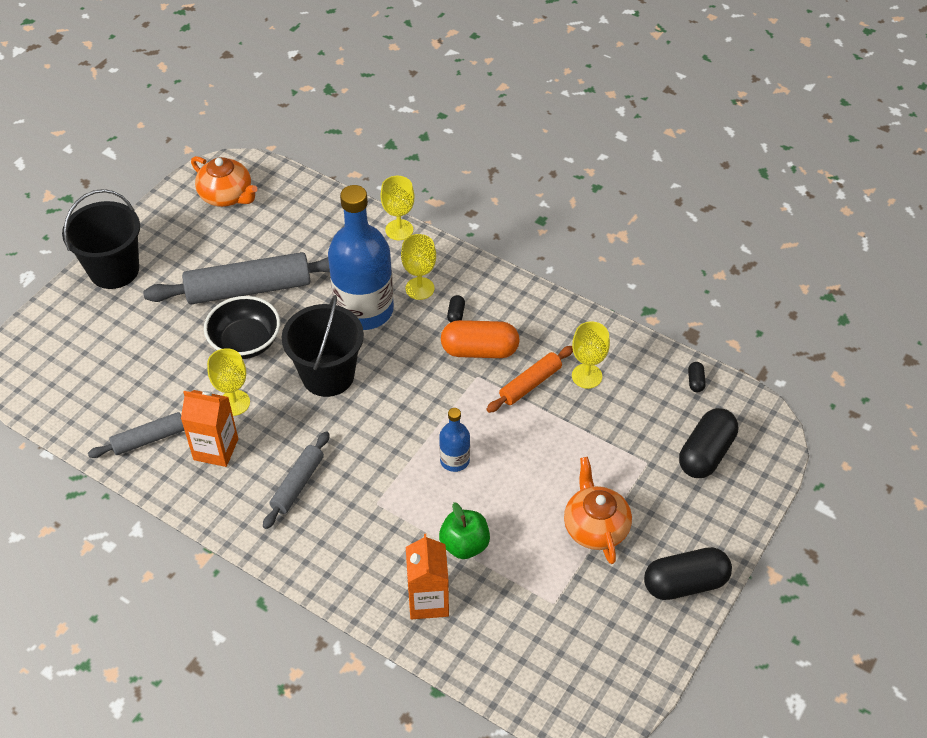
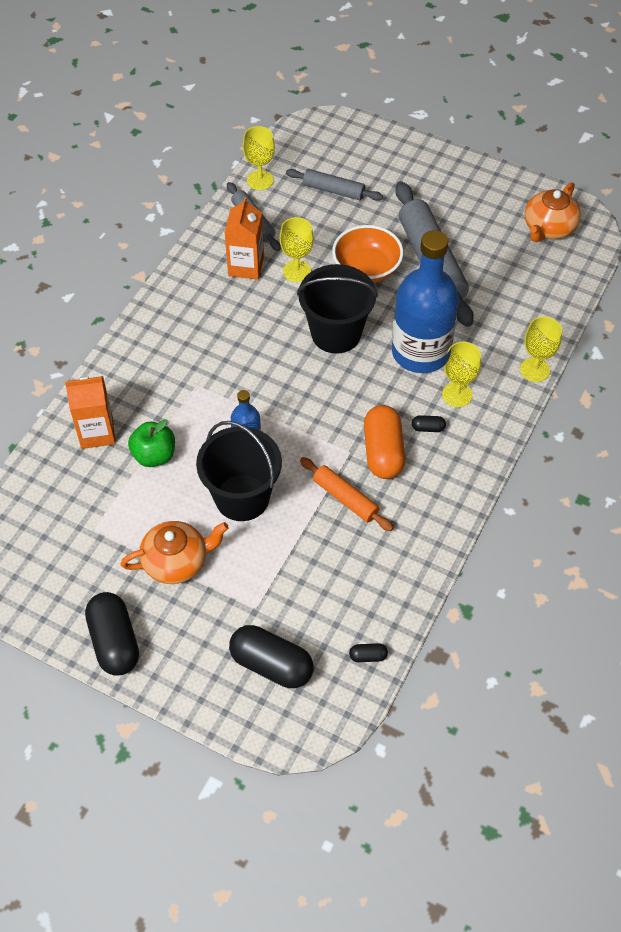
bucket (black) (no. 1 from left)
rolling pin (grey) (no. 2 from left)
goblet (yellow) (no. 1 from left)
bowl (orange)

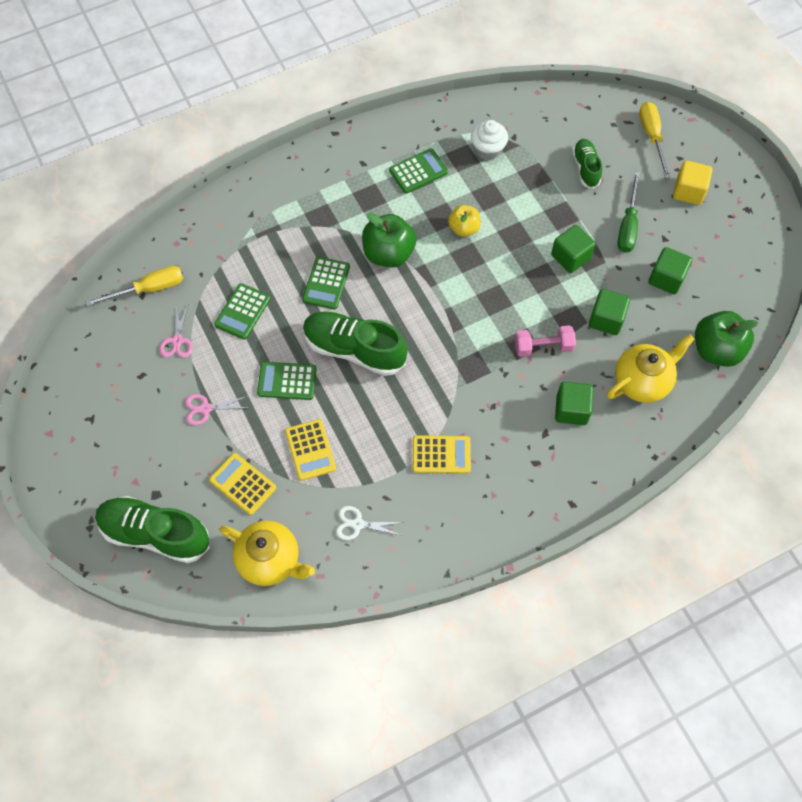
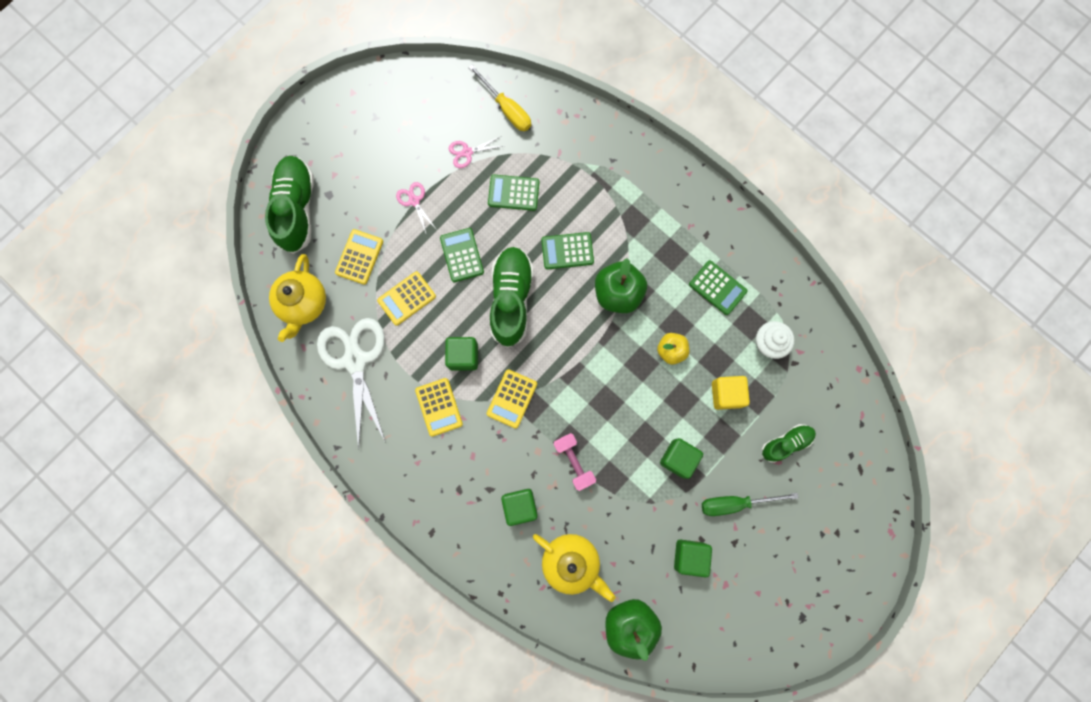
screwdriver (yellow) (no. 2 from left in the first image)
calculator (yellow) (no. 4 from left)
cube (green) (no. 1 from left)
cube (yellow)
scissors (white)

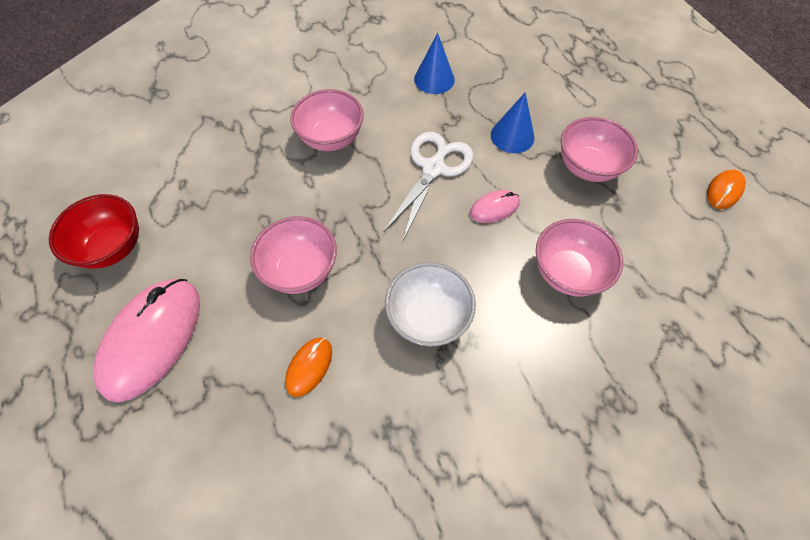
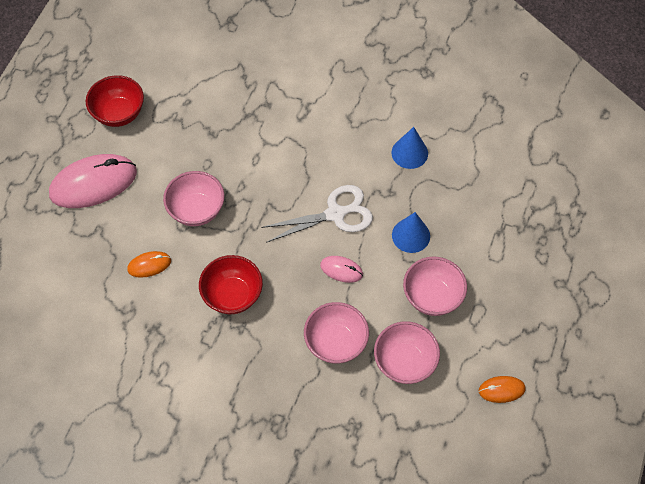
bowl (pink) (no. 3 from left)
bowl (red) (no. 2 from left)

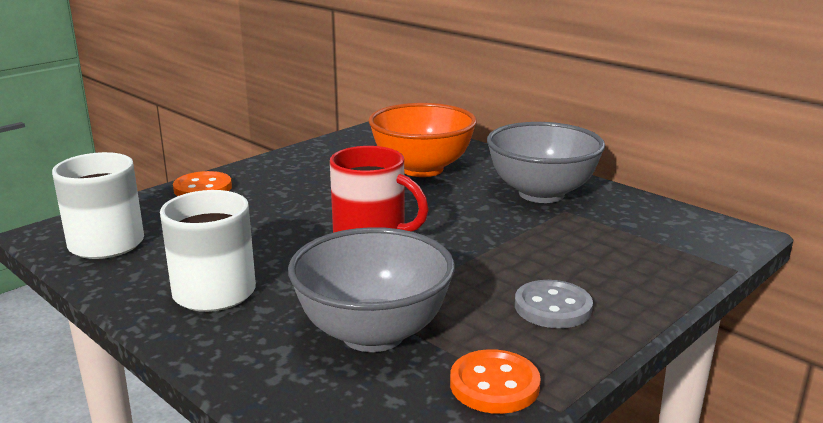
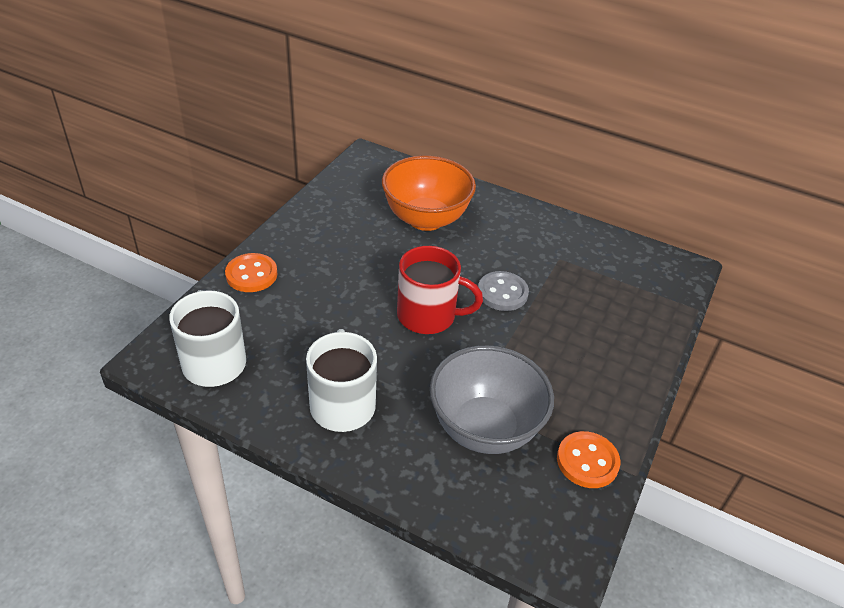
bowl (grey) (no. 2 from left in the first image)
button (grey)

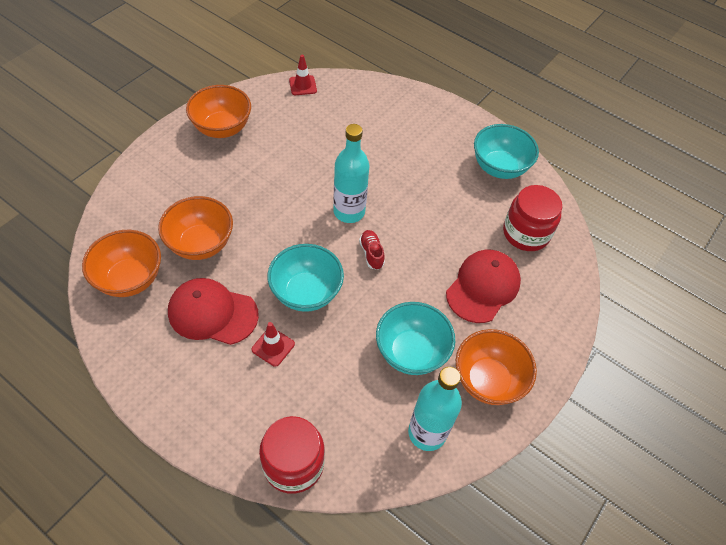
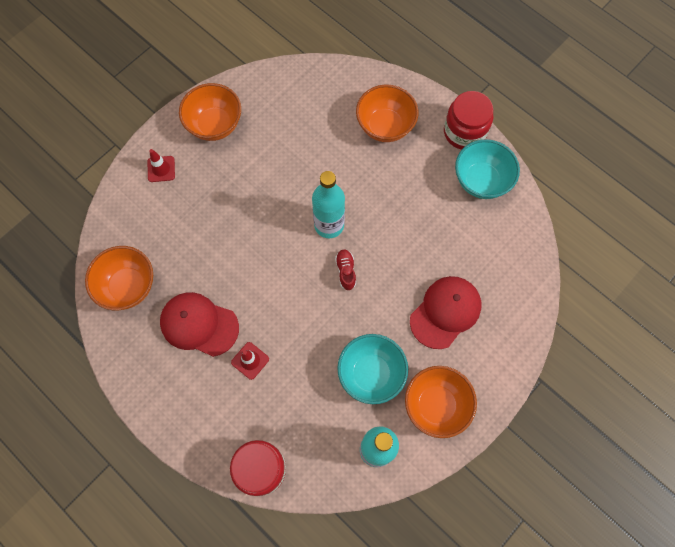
bowl (turquoise) (no. 1 from left in the first image)
bowl (orange) (no. 3 from left)
traffic cone (red) (no. 1 from left)
jar (red) (no. 2 from left)

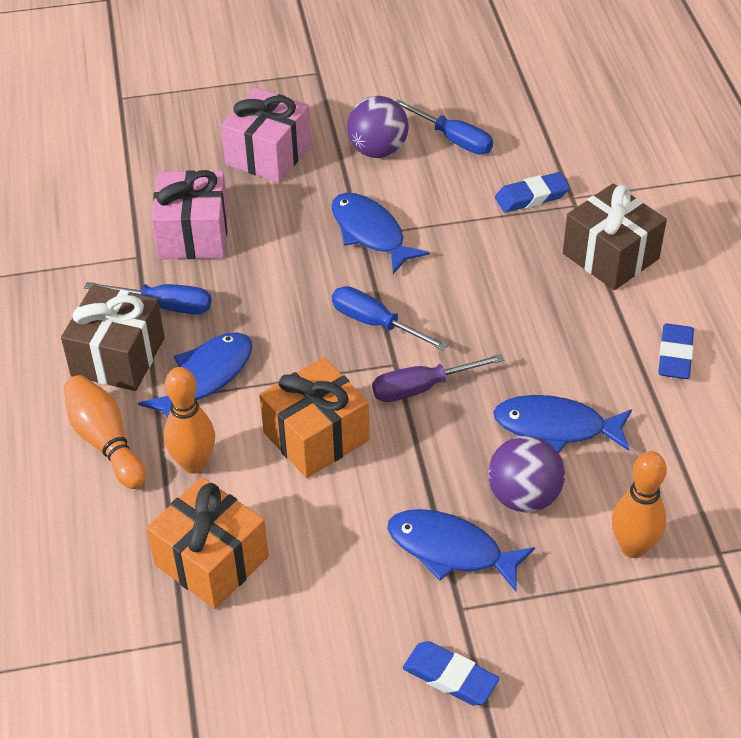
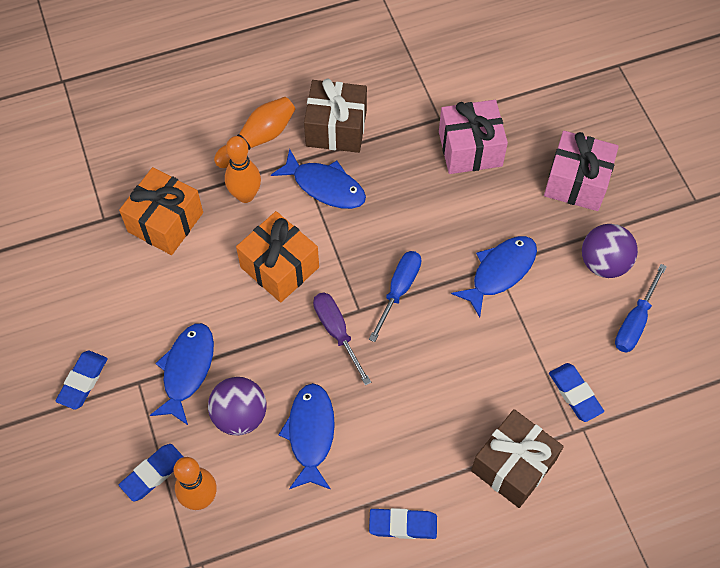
screwdriver (blue) (no. 1 from left in the first image)
eraser (blue) (no. 2 from left)

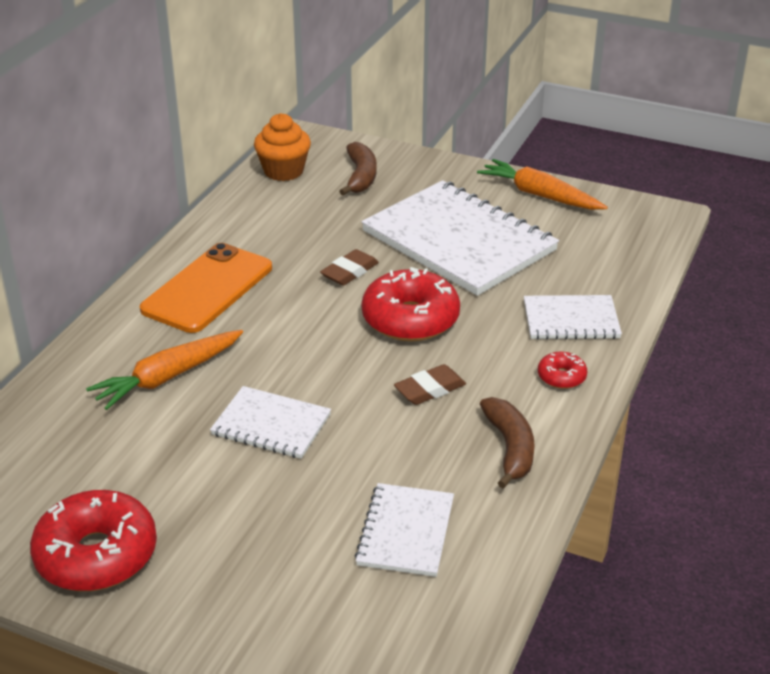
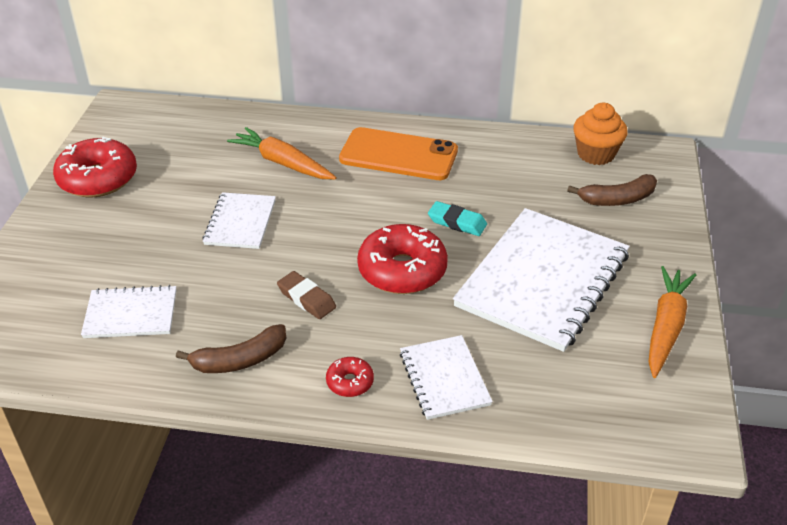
eraser (turquoise)

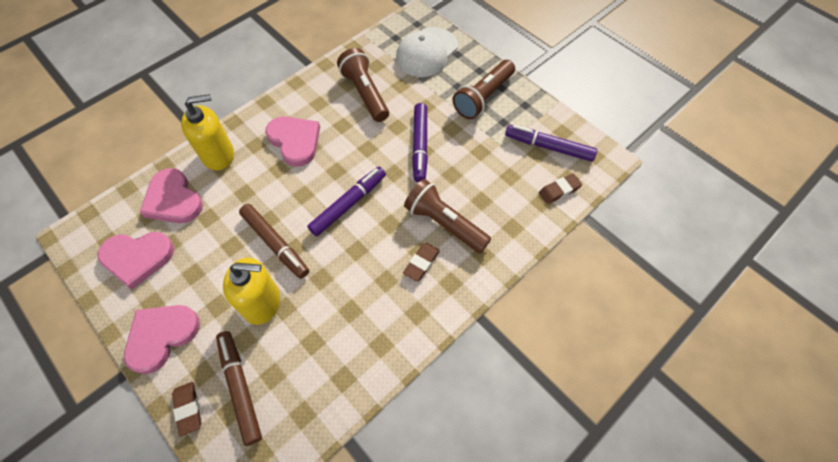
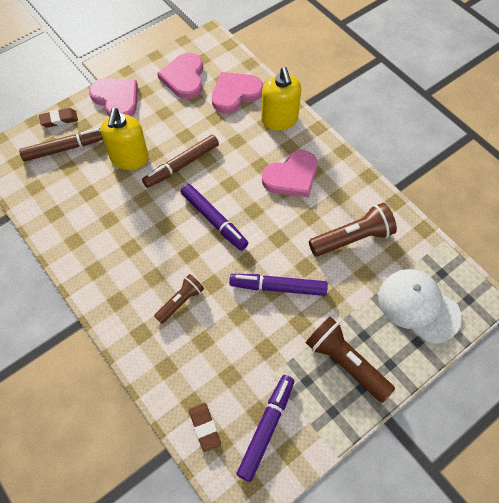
eraser (brown) (no. 2 from left in the first image)
flashlight (brown) (no. 1 from left)

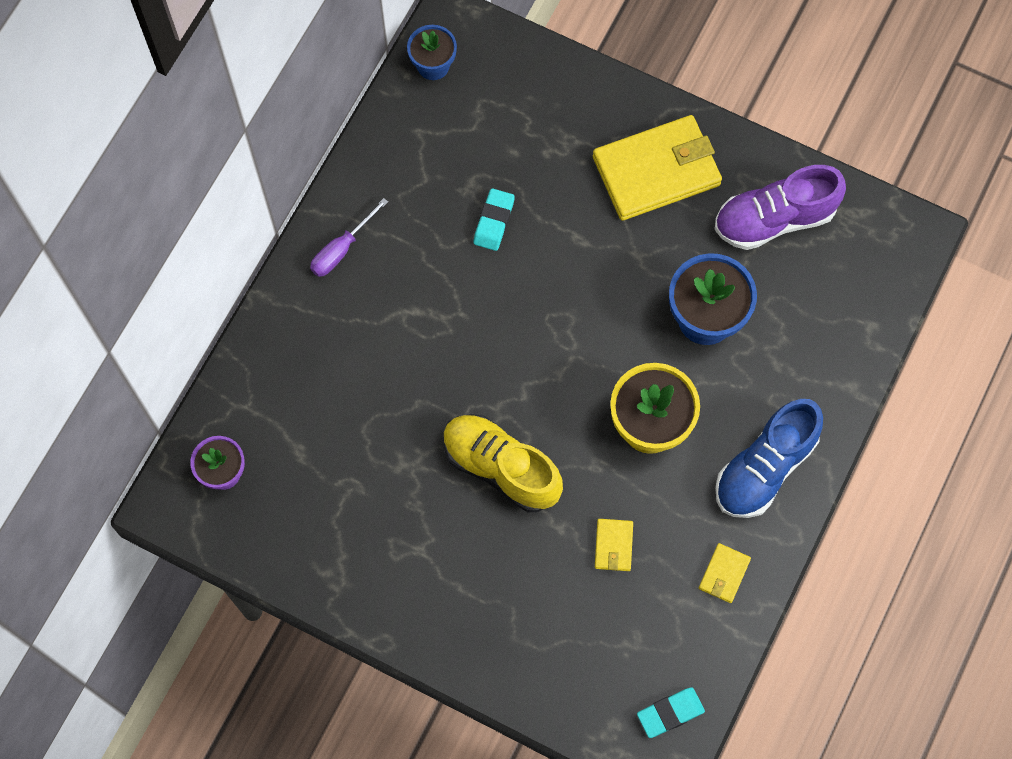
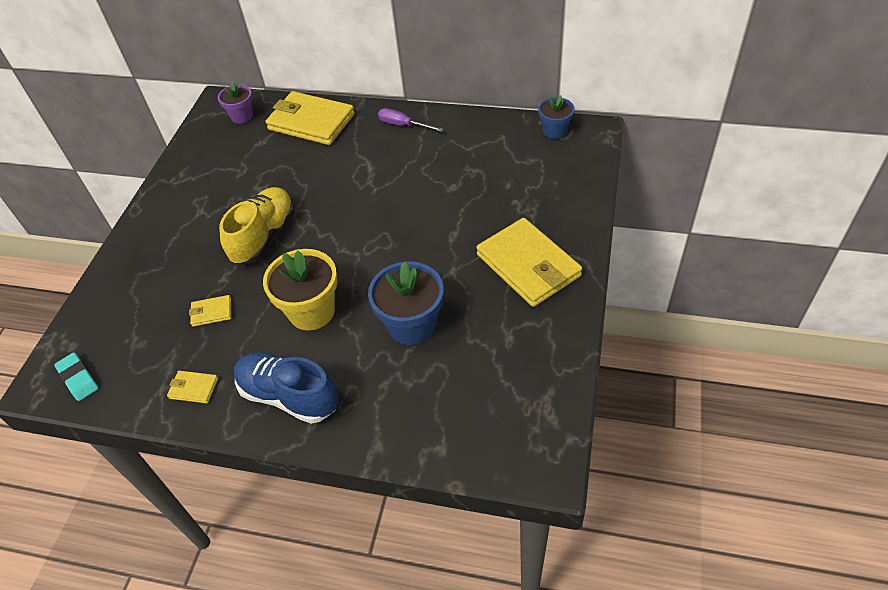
eraser (turquoise) (no. 1 from left in the first image)
shoe (purple)
wallet (yellow) (no. 3 from left)

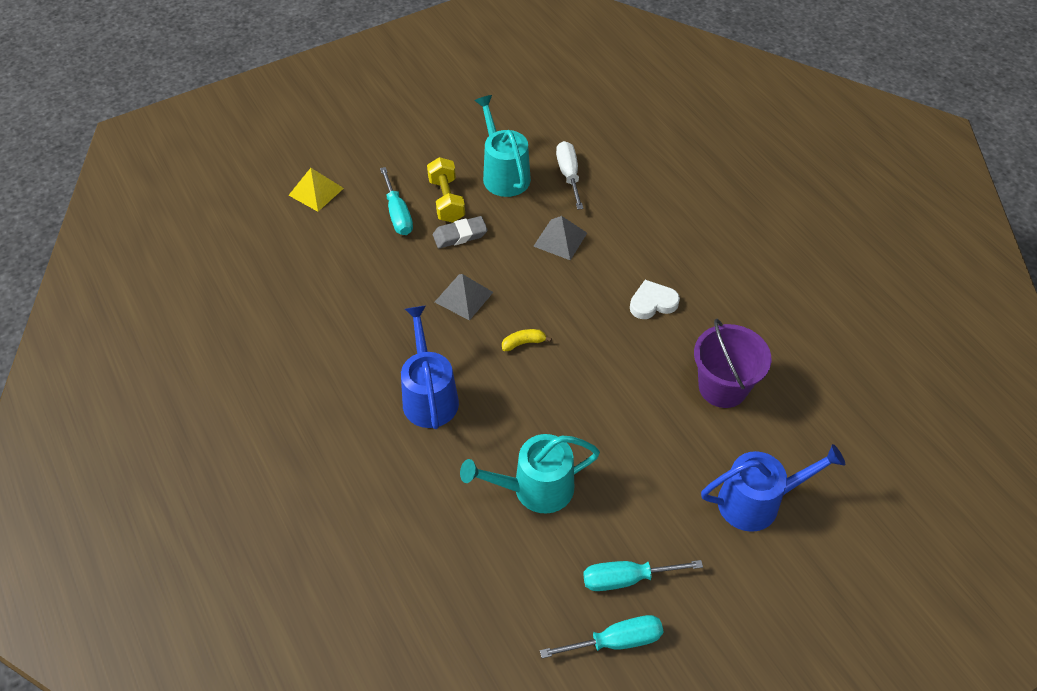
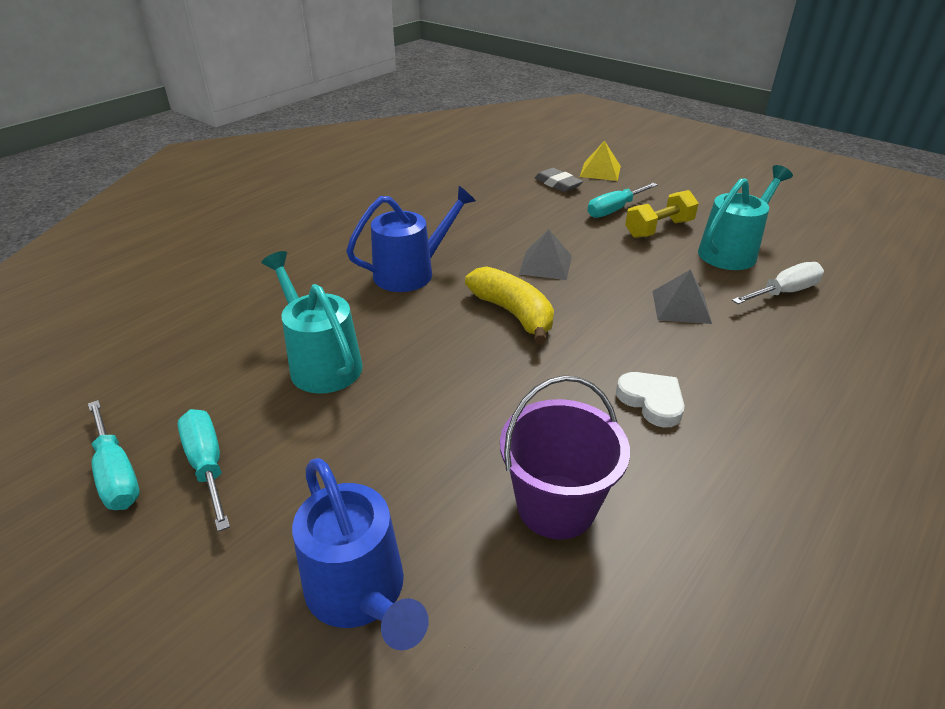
eraser (grey)
banana (yellow)

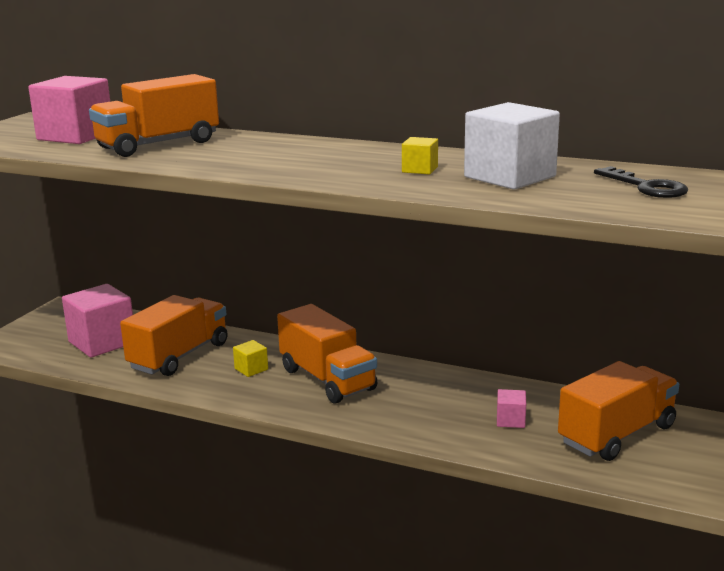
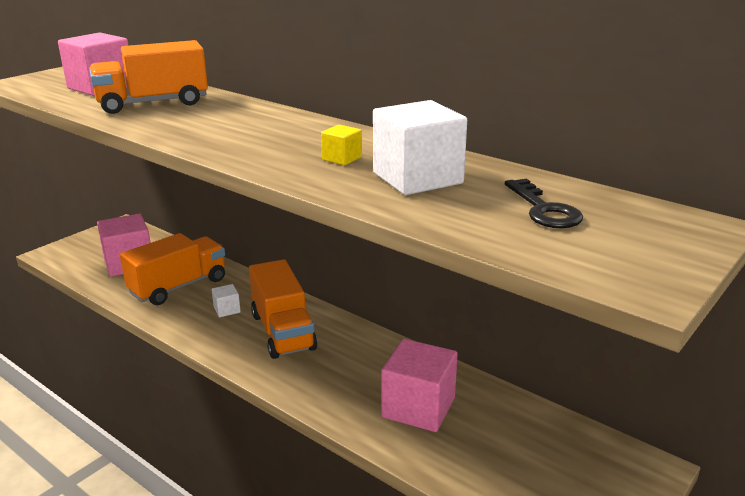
truck (orange) (no. 4 from left in the first image)
cube (white) (no. 1 from left)
cube (pink) (no. 3 from left)

